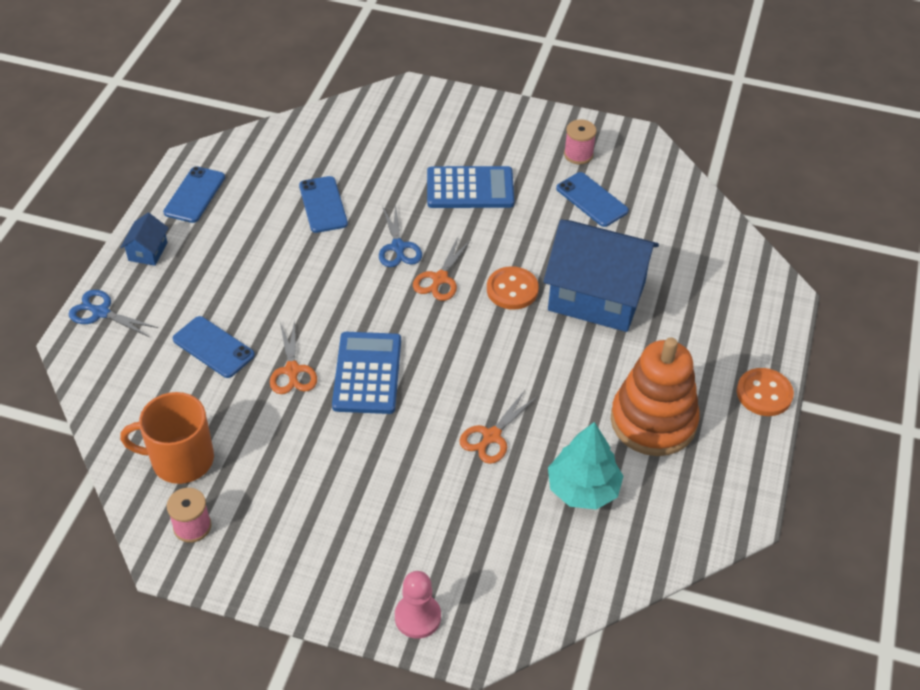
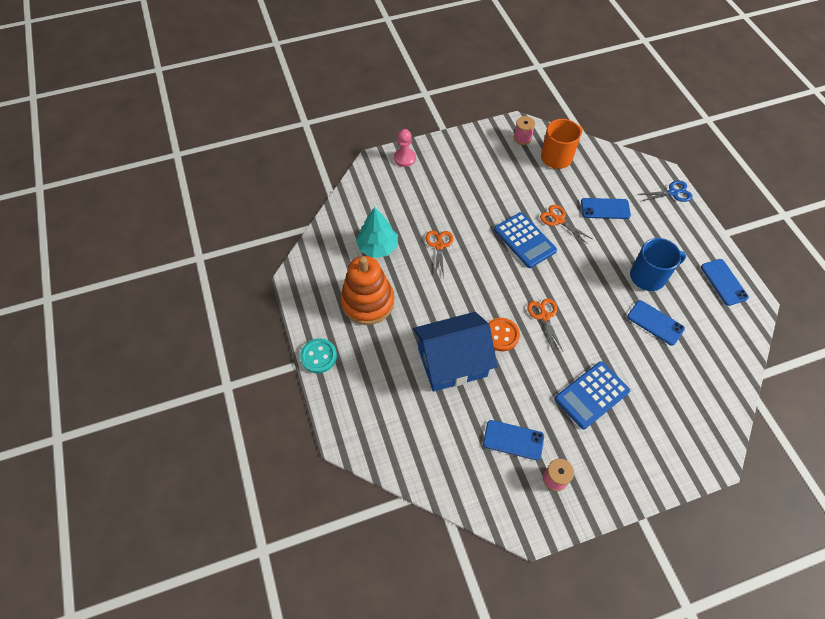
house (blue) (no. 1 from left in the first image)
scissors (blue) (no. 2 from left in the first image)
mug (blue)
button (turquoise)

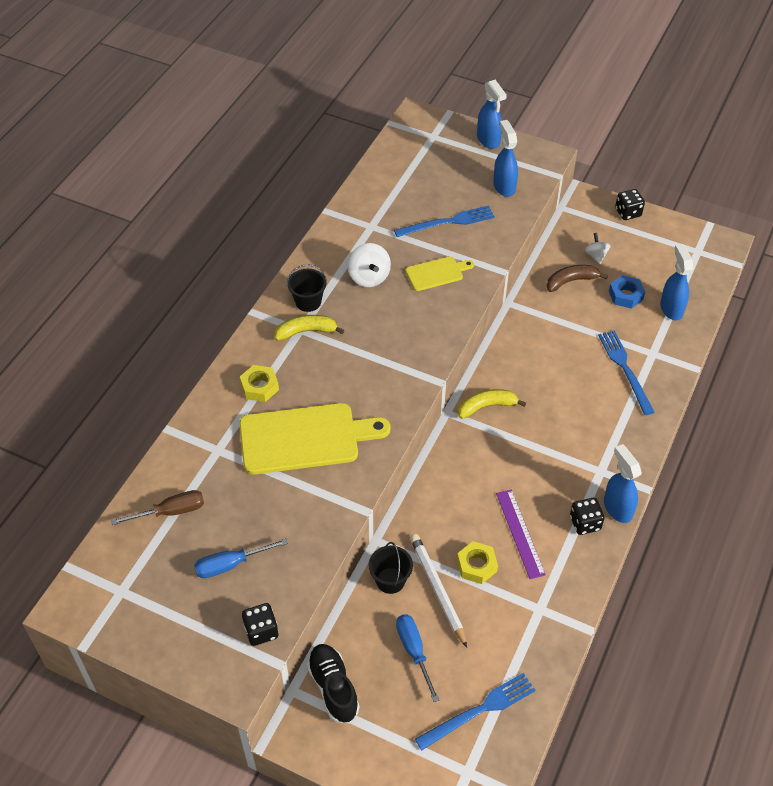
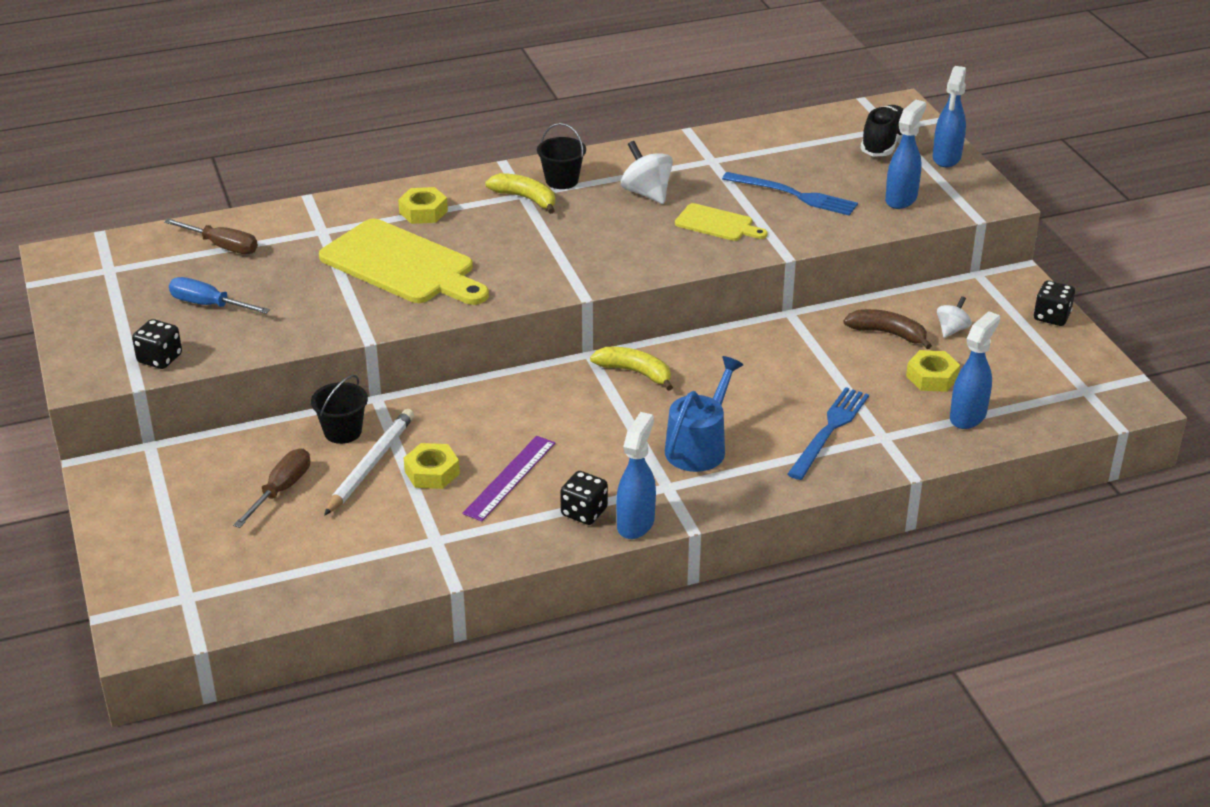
fork (blue) (no. 2 from left in the first image)
watering can (blue)
shoe (black)
screwdriver (brown) (no. 2 from left)
nut (yellow) (no. 3 from left)
spinning top (white) (no. 1 from left)

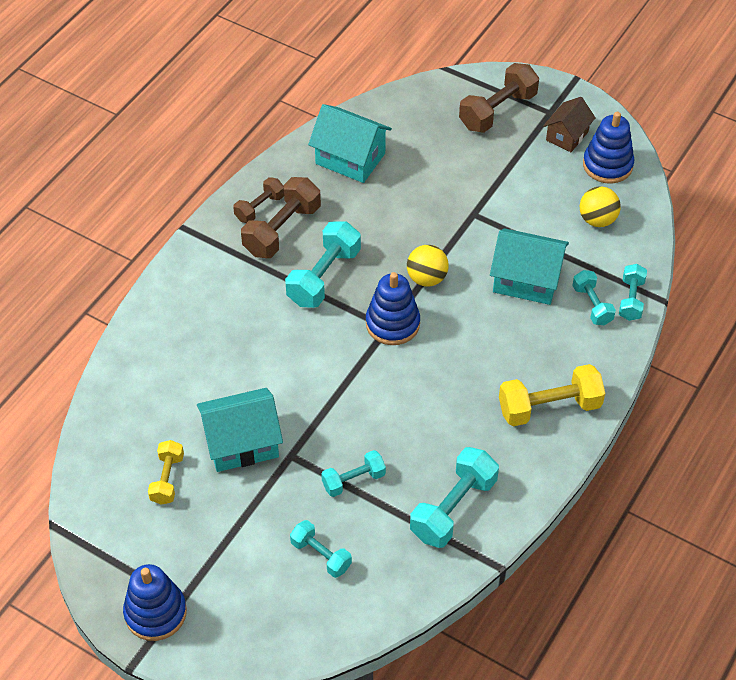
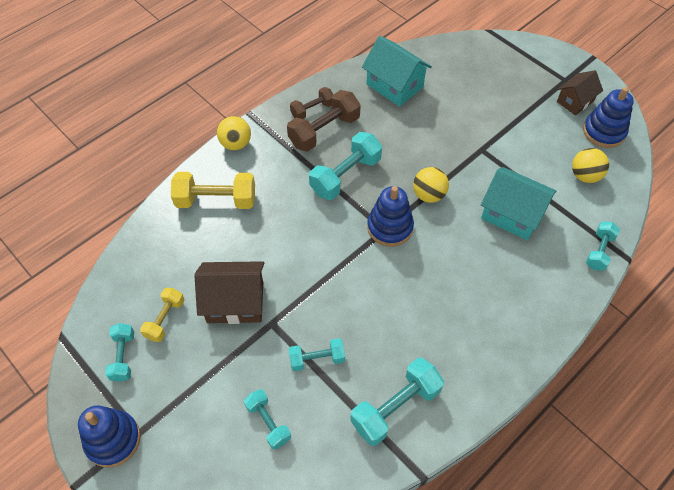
dumbbell (brown) (no. 3 from left in the first image)
ball (yellow) (no. 1 from left)
dumbbell (yellow) (no. 2 from left)
dumbbell (turquoise) (no. 1 from left)
house (brown) (no. 1 from left)

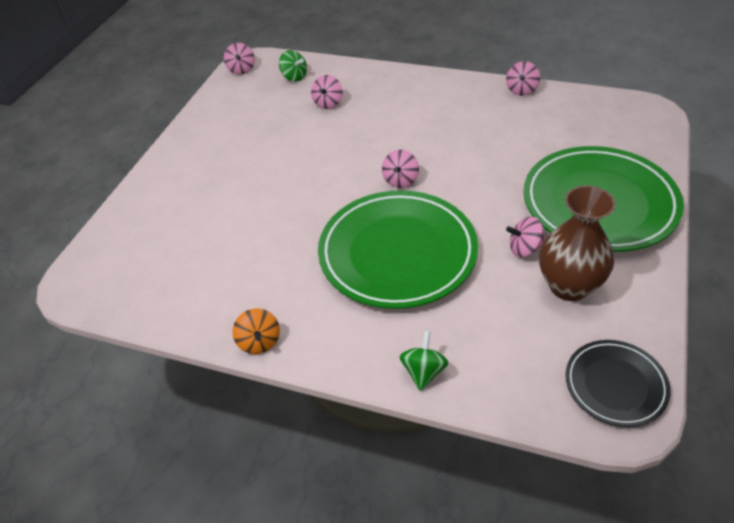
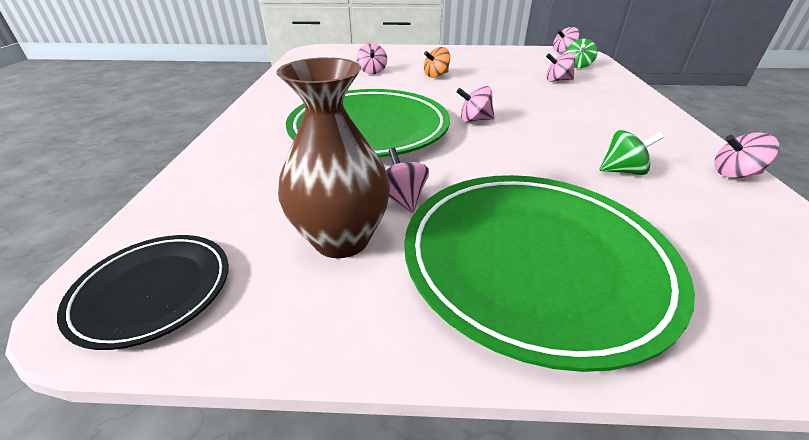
spinning top (pink) (no. 1 from left)
spinning top (orange)
spinning top (green) (no. 2 from left)

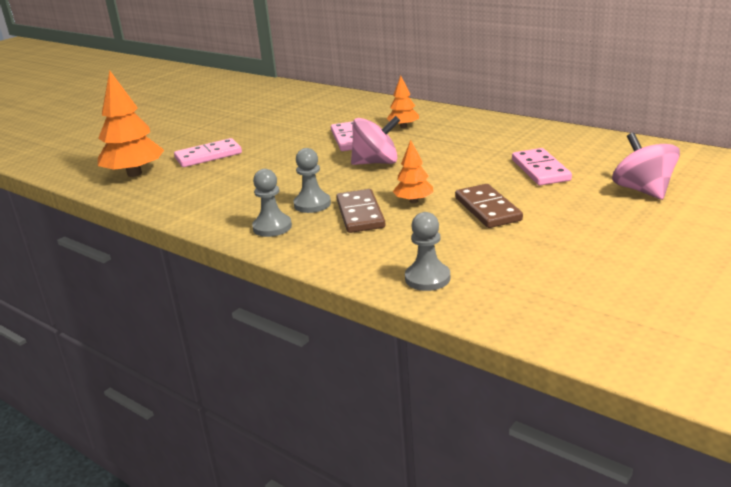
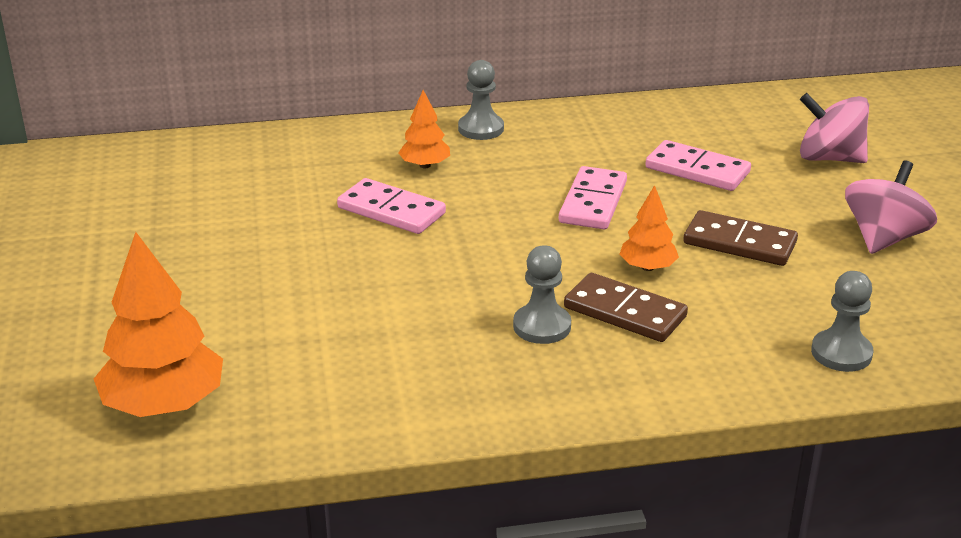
domino (pink) (no. 2 from left)
pawn (grey) (no. 1 from left)
spinning top (pink) (no. 2 from left)

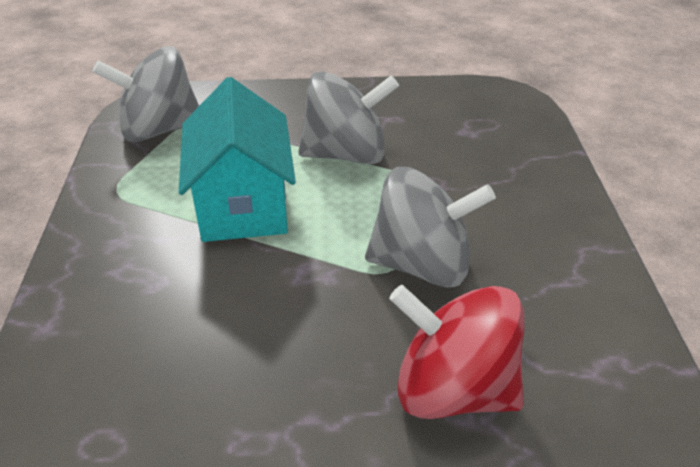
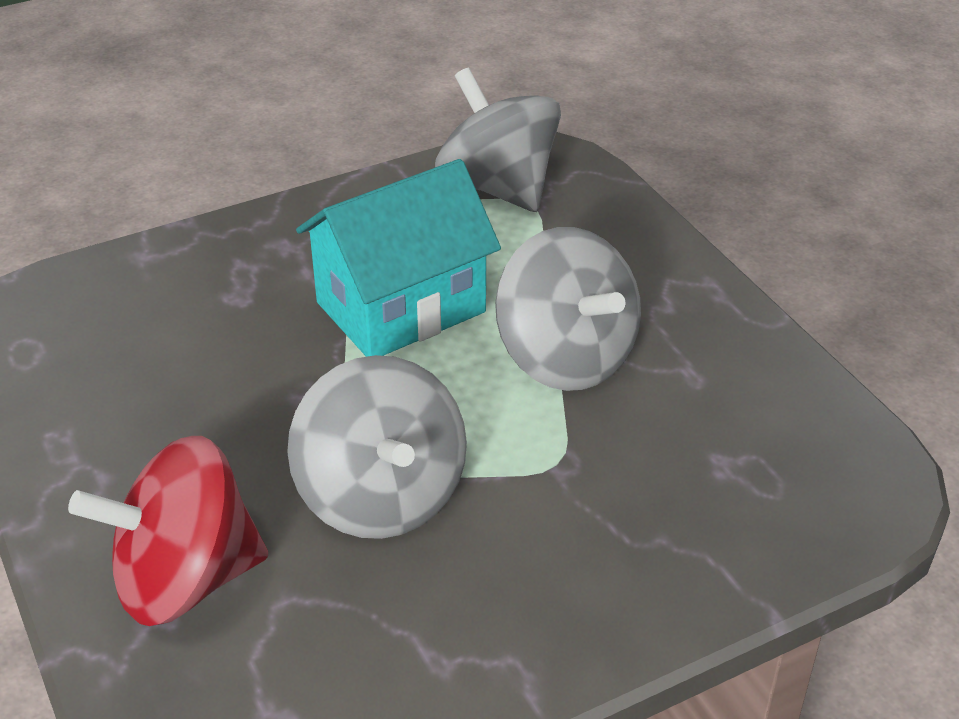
spinning top (red)

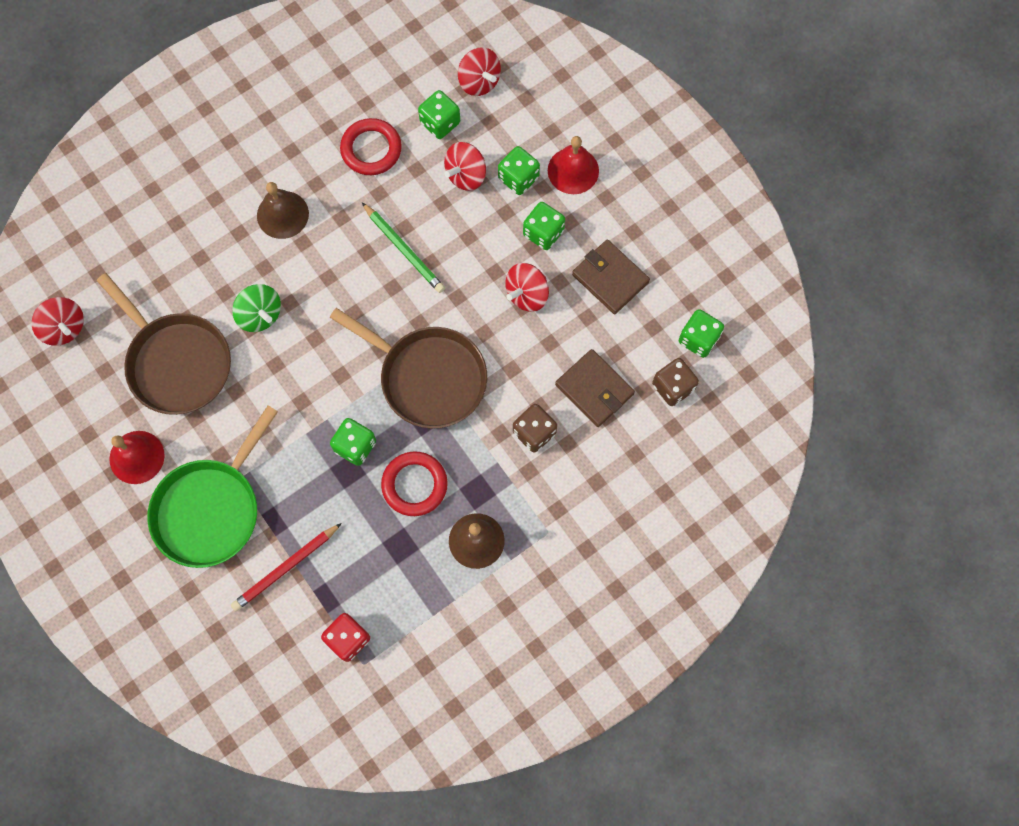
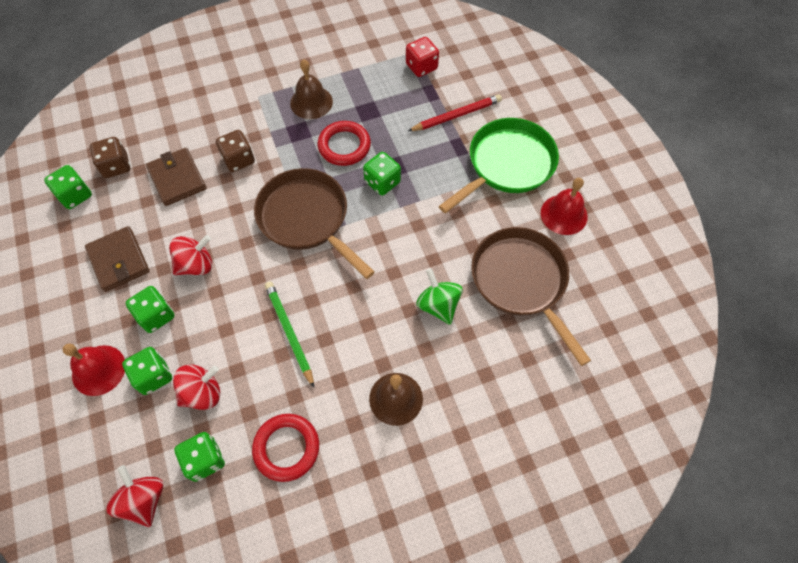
spinning top (red) (no. 1 from left in the first image)

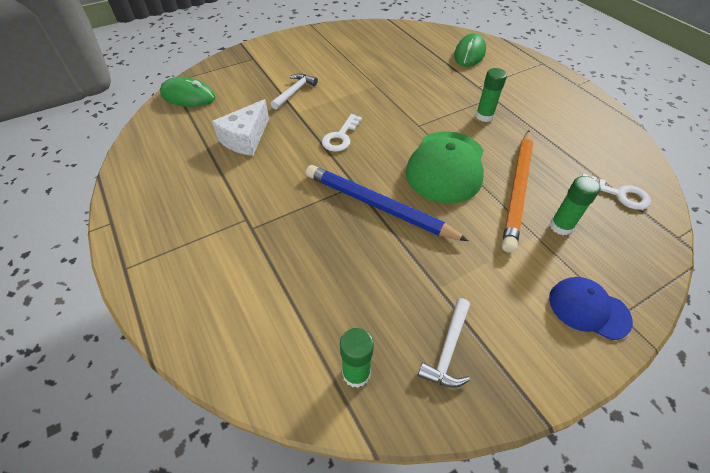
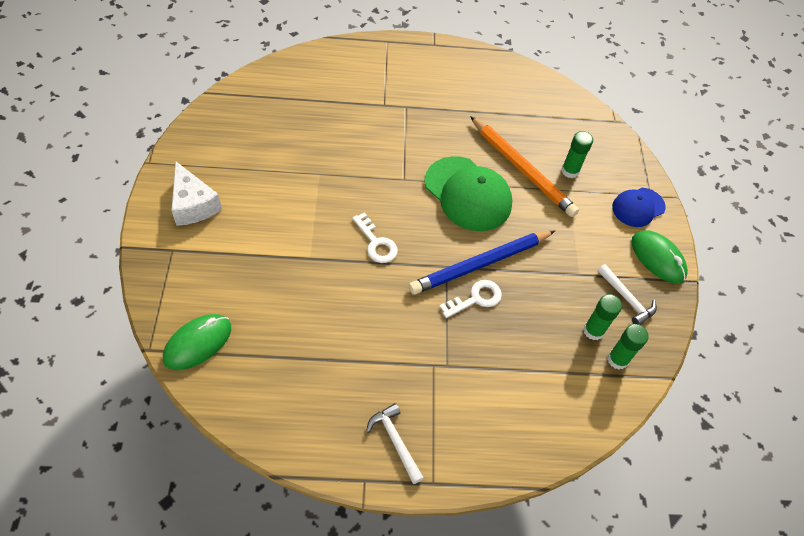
cheese (white)
hammer (white) (no. 1 from left)
mouse (green) (no. 2 from left)
glue stick (green) (no. 2 from left)
key (white) (no. 2 from left)

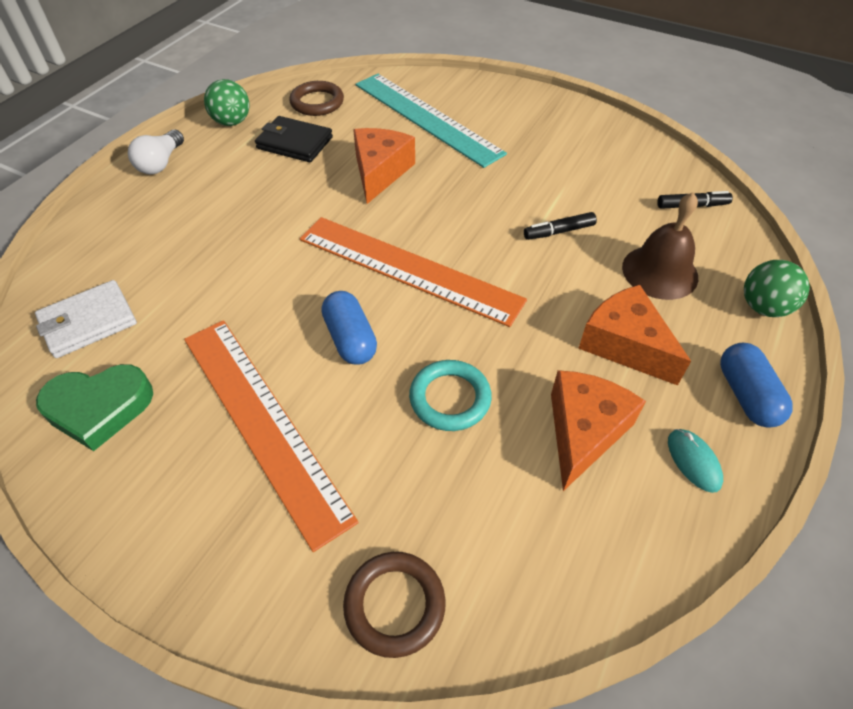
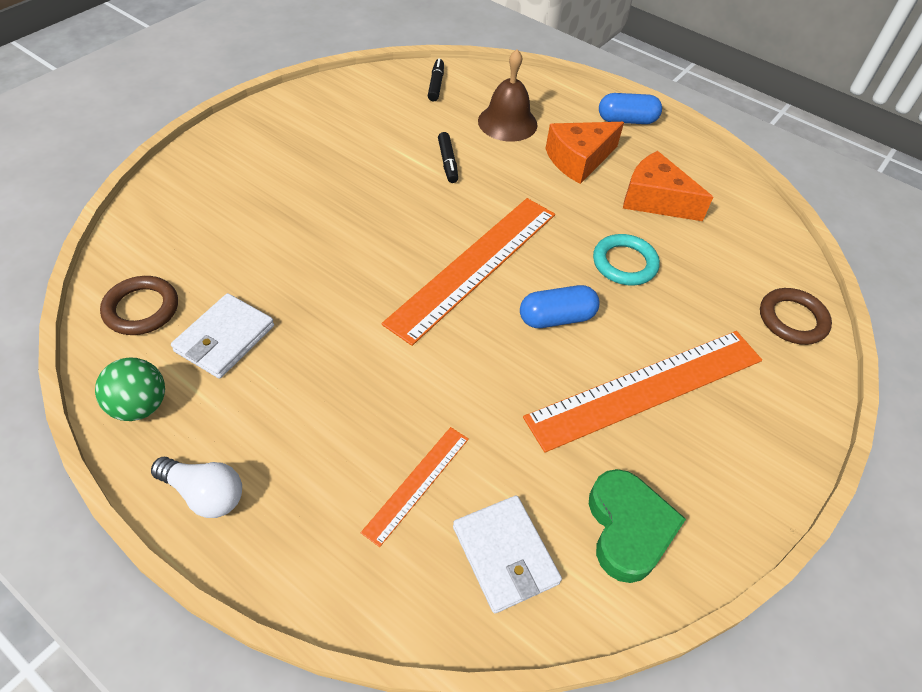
cheese (orange) (no. 1 from left in the first image)
ruler (turquoise)
mouse (turquoise)
ball (green) (no. 2 from left in the first image)
ruler (orange) (no. 1 from left)
wallet (white) (no. 1 from left)

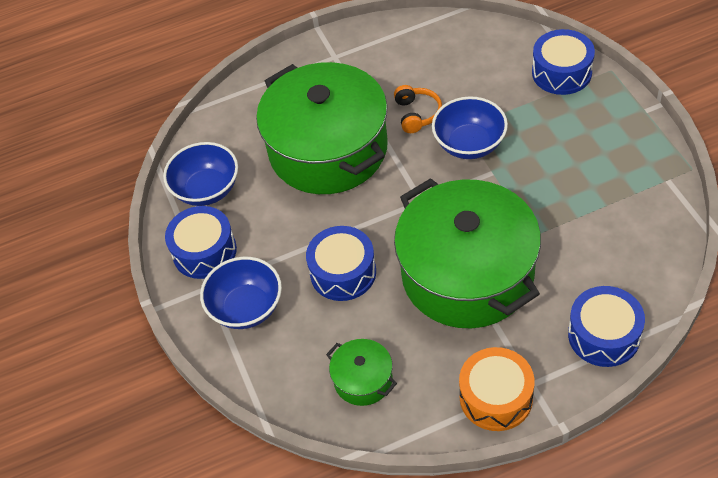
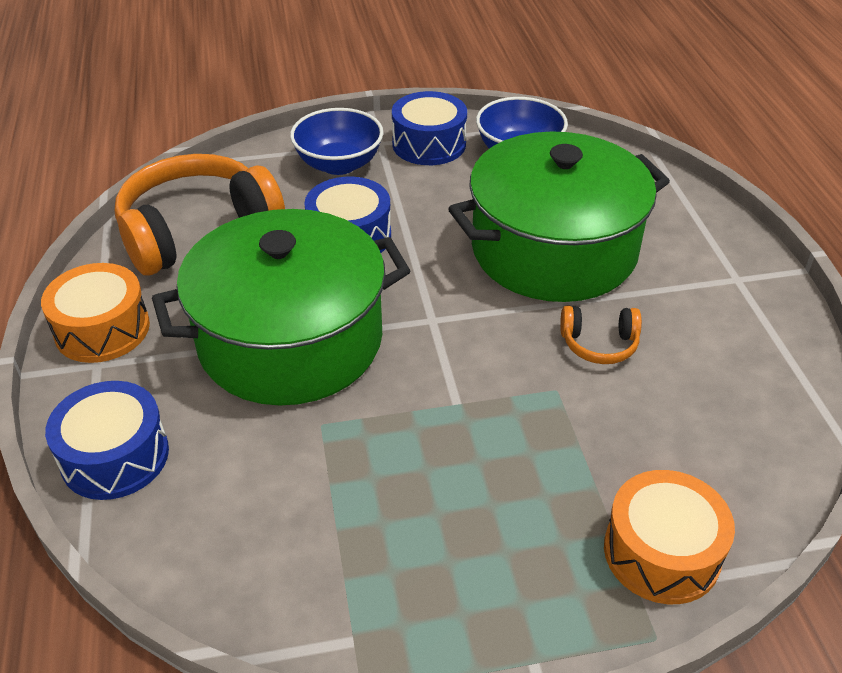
bowl (blue) (no. 3 from left in the first image)
headphones (orange) (no. 1 from left)
drum (orange) (no. 2 from left)

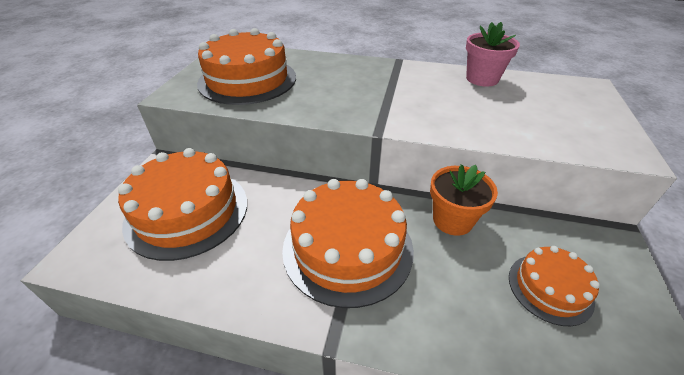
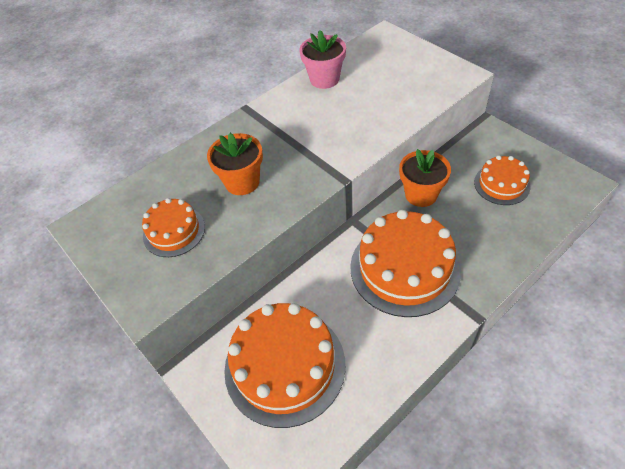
flower pot (orange) (no. 1 from left)
cake (orange) (no. 1 from left)

